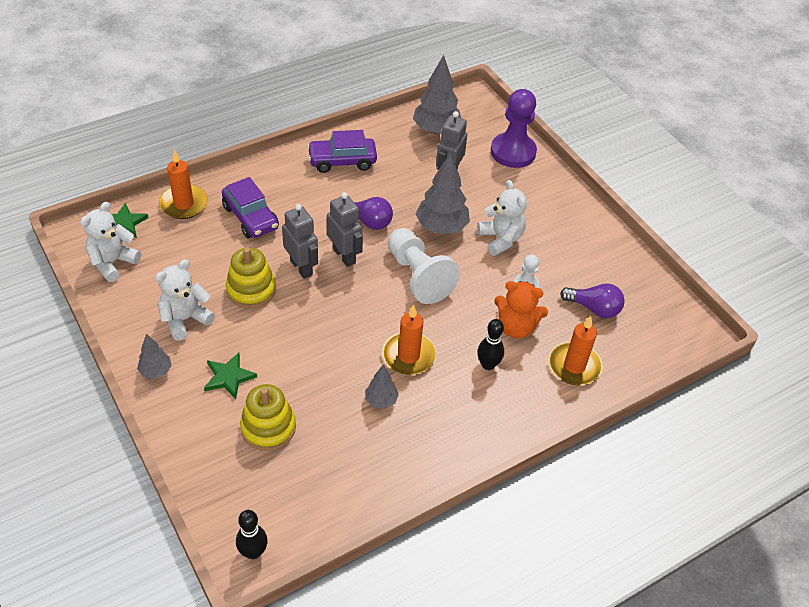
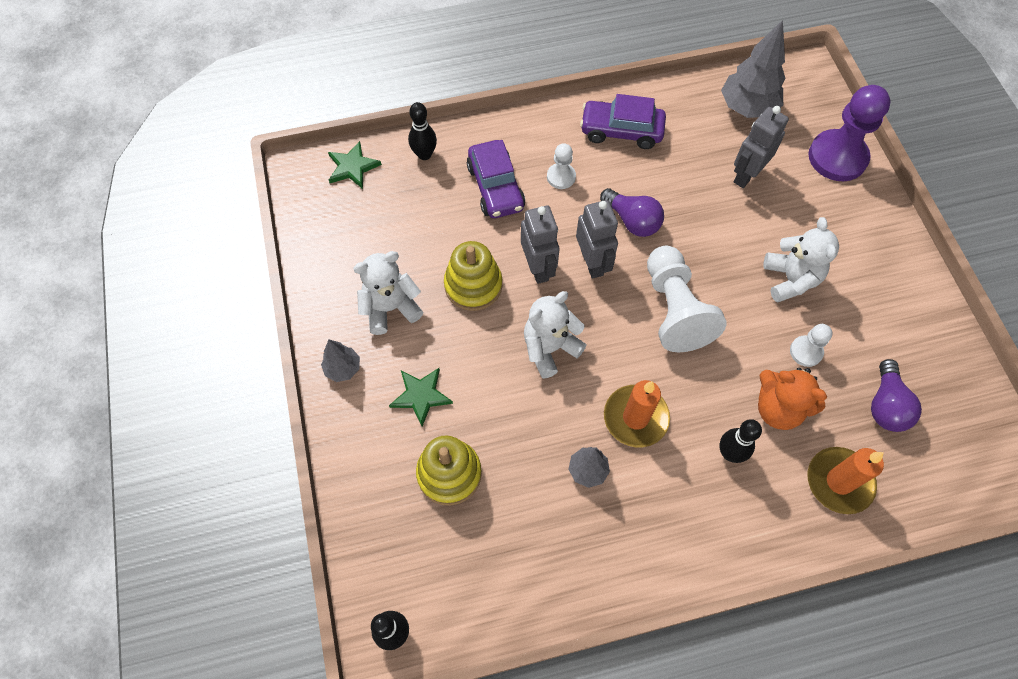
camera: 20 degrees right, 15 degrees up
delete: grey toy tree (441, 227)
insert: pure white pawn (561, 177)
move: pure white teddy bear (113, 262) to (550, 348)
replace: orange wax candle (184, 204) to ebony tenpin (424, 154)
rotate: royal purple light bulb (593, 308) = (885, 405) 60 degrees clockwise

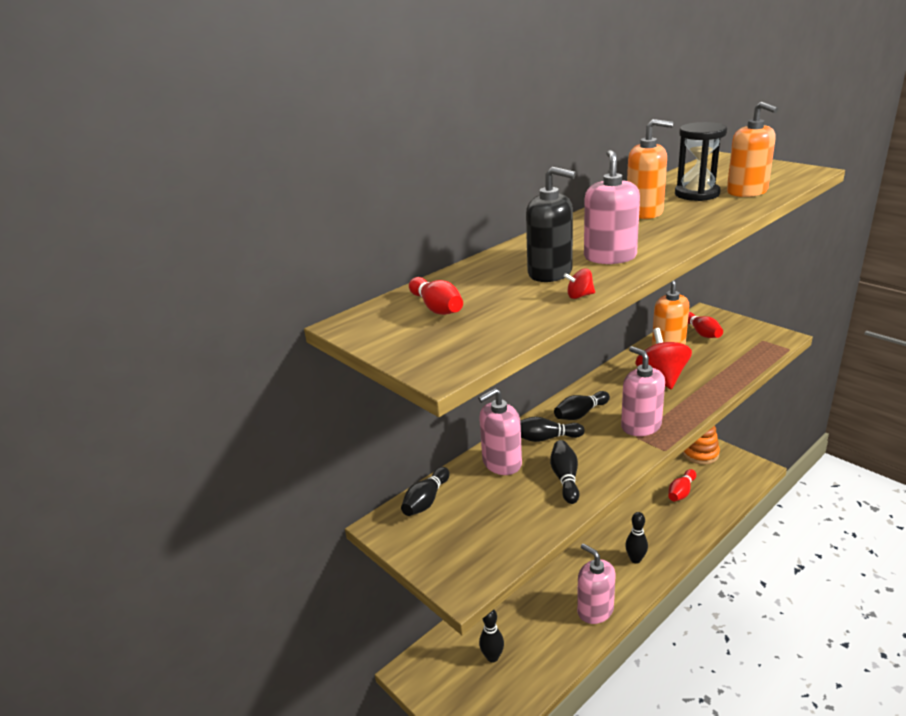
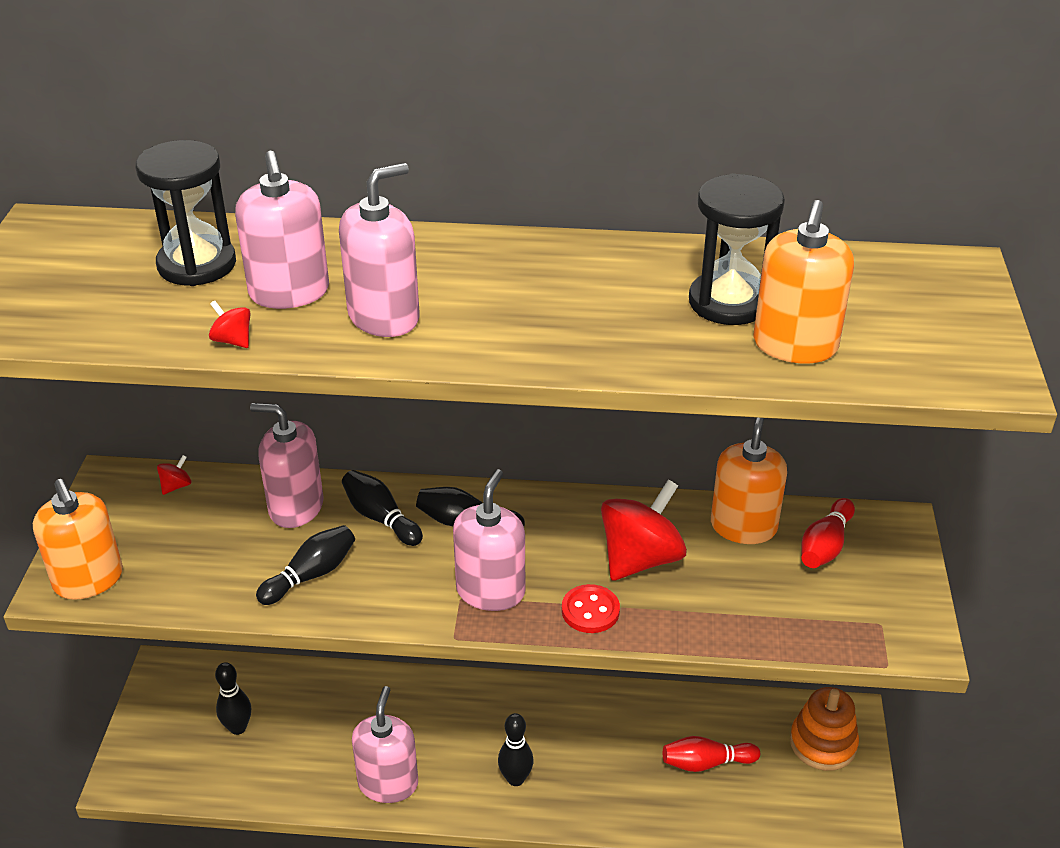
camera: 45 degrees right, 10 degrees up
delete: red tenpin (437, 308)
insert: ebony sandglass (197, 264); red shirt button (590, 611)
move: orange pump bottle (644, 212) to (88, 579)
replace: ebony tenpin (426, 500) to red whirligig (176, 486)
recolor: ebony pump bottle (550, 273) to pink pump bottle (289, 292)

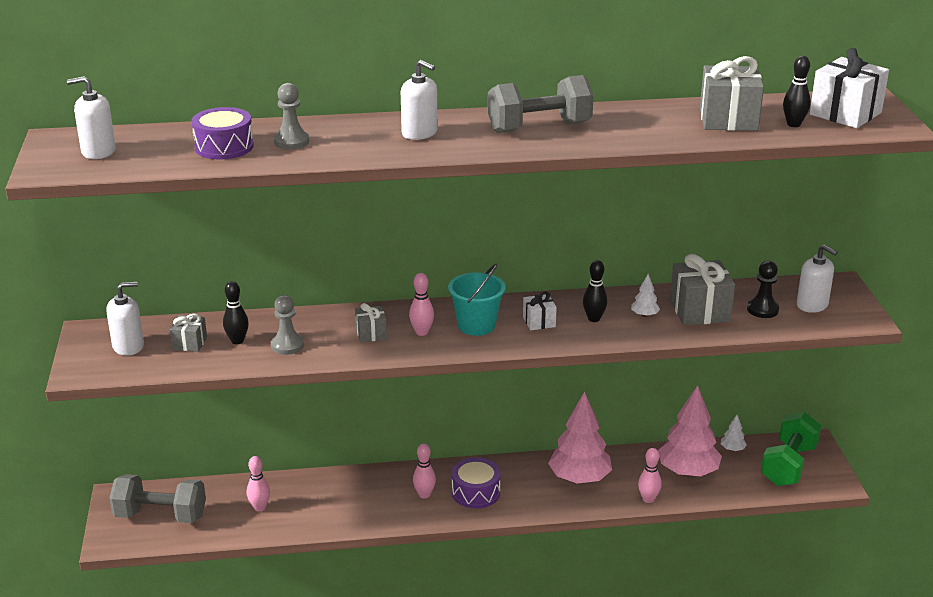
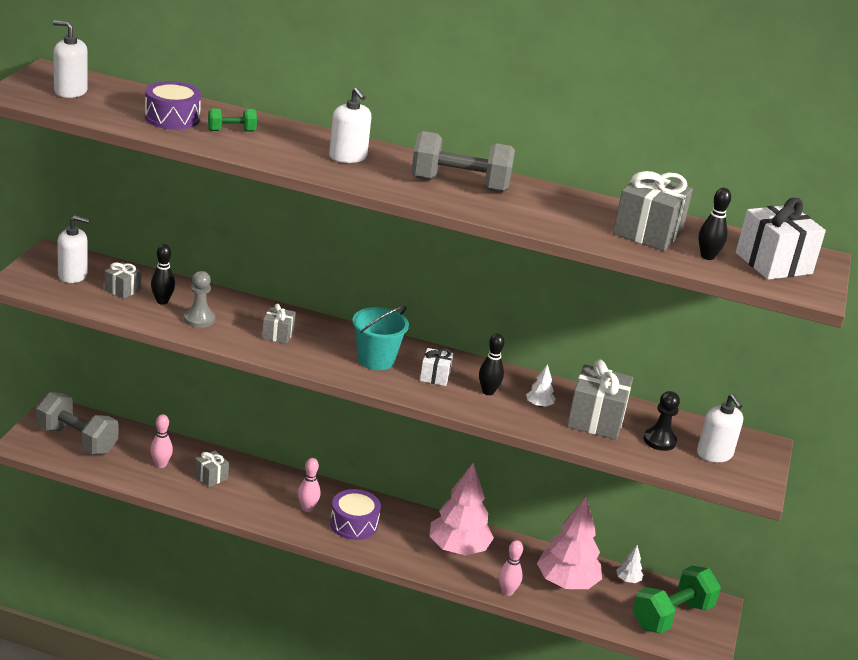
camera: 20 degrees right, 0 degrees up
delete: pink tenpin (422, 332)
insert: grey gift (211, 477)
replace: grey pawn (291, 142) to leaf-green hand weight (231, 131)

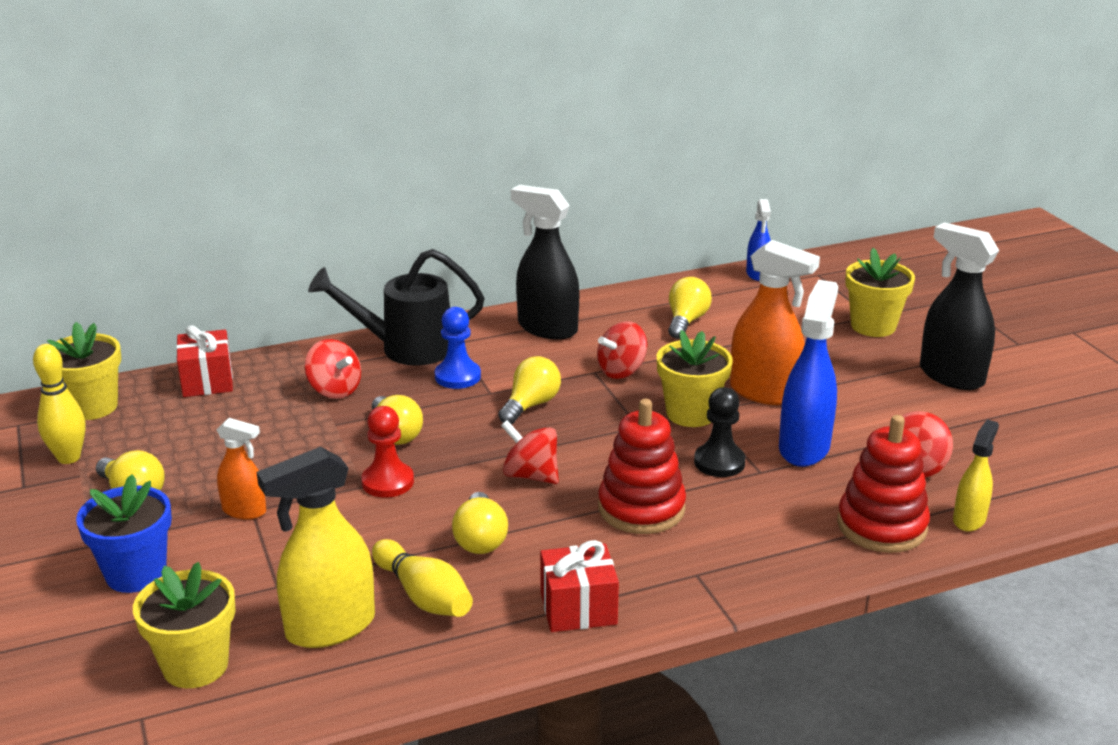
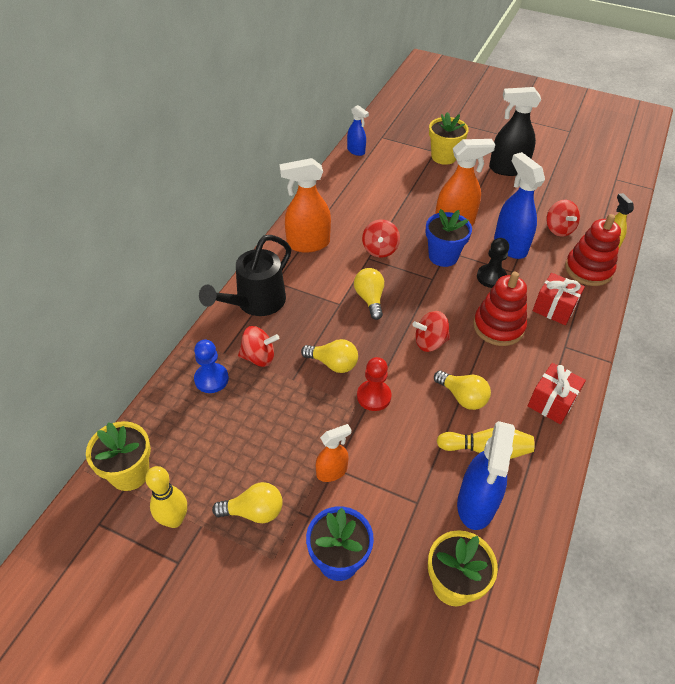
camera: 45 degrees left, 20 degrees up
delete: yellow light bulb (686, 321)
move: red gift (207, 381) to (554, 308); royal blue pawn (457, 376) to (211, 379)
recolor: yellow sprayer (329, 627) to royal blue sprayer (476, 504); ebony sprayer (547, 328) to orange sprayer (308, 244); yellow flower pot (691, 413) to royal blue flower pot (443, 256)

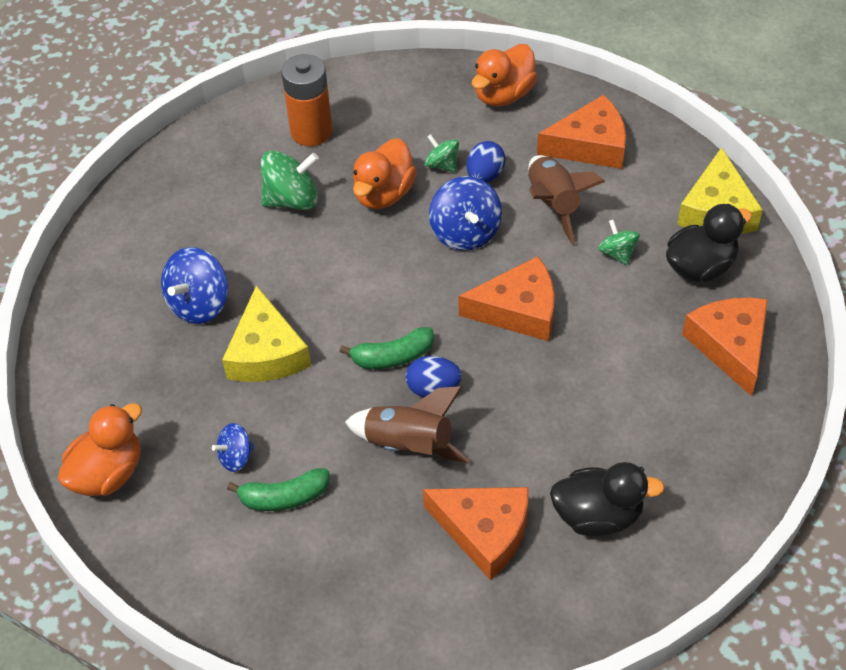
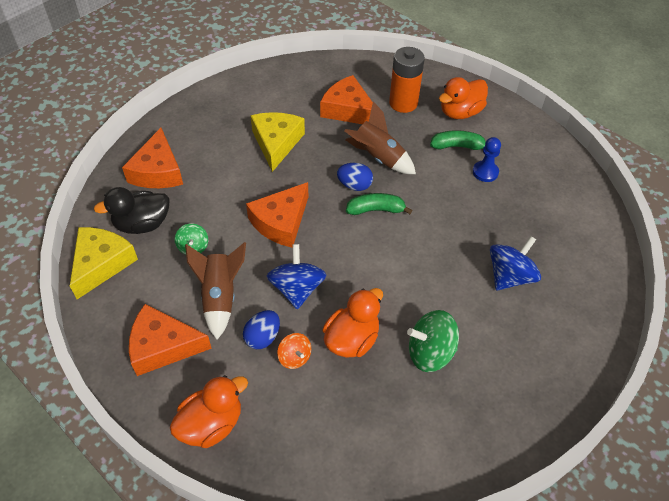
camera: 170 degrees left, 0 degrees up
delete: ebony rubber duck (598, 515)
move: orange rubber duck (108, 473) to (460, 112); yellow cheese (266, 352) to (276, 143); orange battery (311, 131) to (403, 103)
replace: royal blue whirligig (236, 457) to royal blue pawn (485, 172)
recolor: leaf-green whirligig (442, 164) to orange whirligig (294, 357)
rotate: orange cheese (518, 310) = (281, 222) 60 degrees counterclockwise

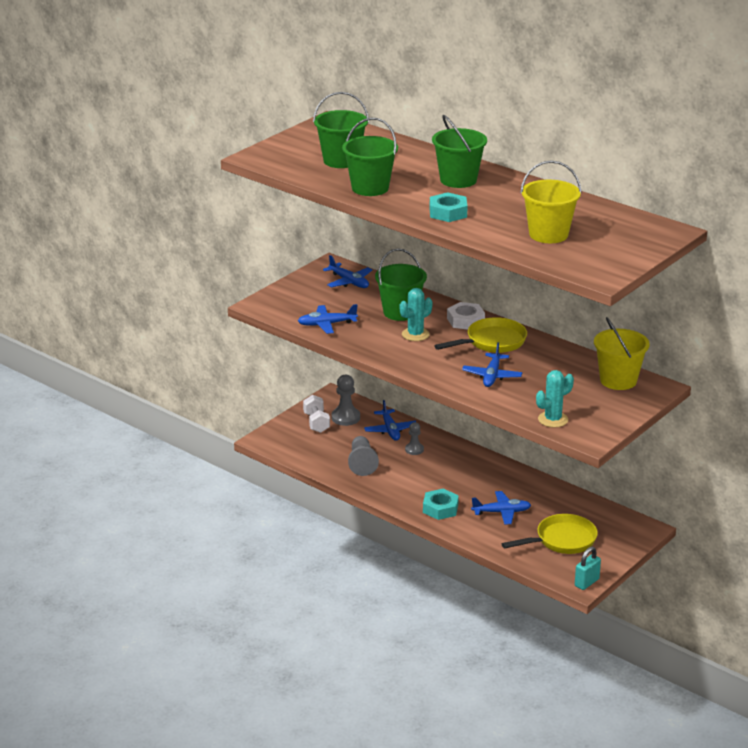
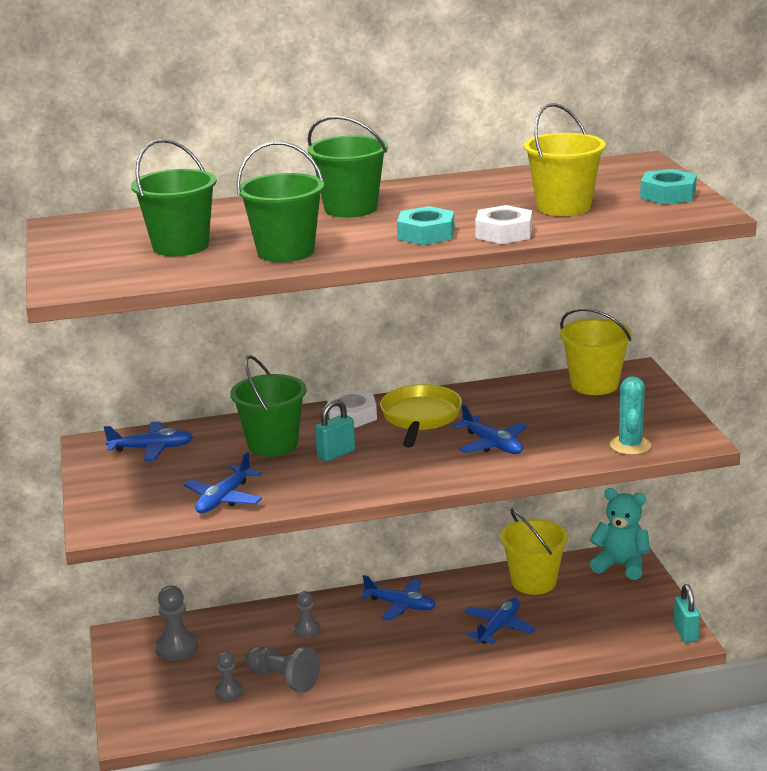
camera: 50 degrees left, 5 degrees down
delete: pure white hand weight (316, 423); yellow skillet (561, 540)
insert: grey pawn (229, 692); pure white hexagon nut (504, 233); yellow bucket (533, 582); turquoise teddy bear (620, 565)
move: royal blue toy plane (390, 430) to (400, 605); turquoise hexagon nut (440, 508) to (668, 194)
replace: turquoise cactus (415, 334) to turquoise padlock (336, 454)

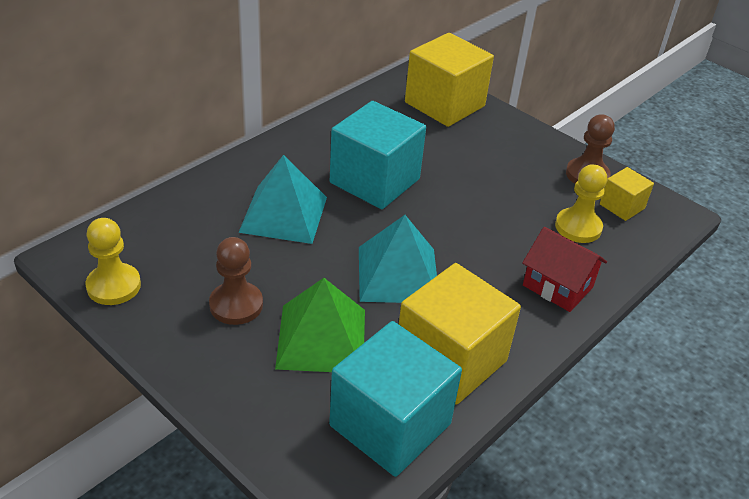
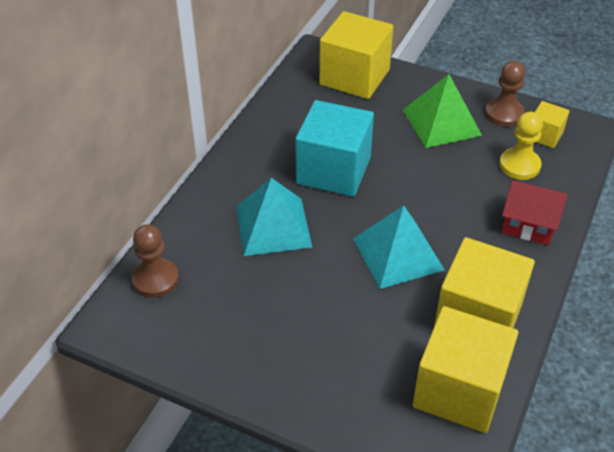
camera: 15 degrees left, 5 degrees up
delete: yellow pawn (114, 286)
move: russet pawn (236, 305) to (155, 279); leaf-green pyramid shape (321, 338) to (441, 122)
recolor: turquoise block (390, 424) to yellow block (459, 390)

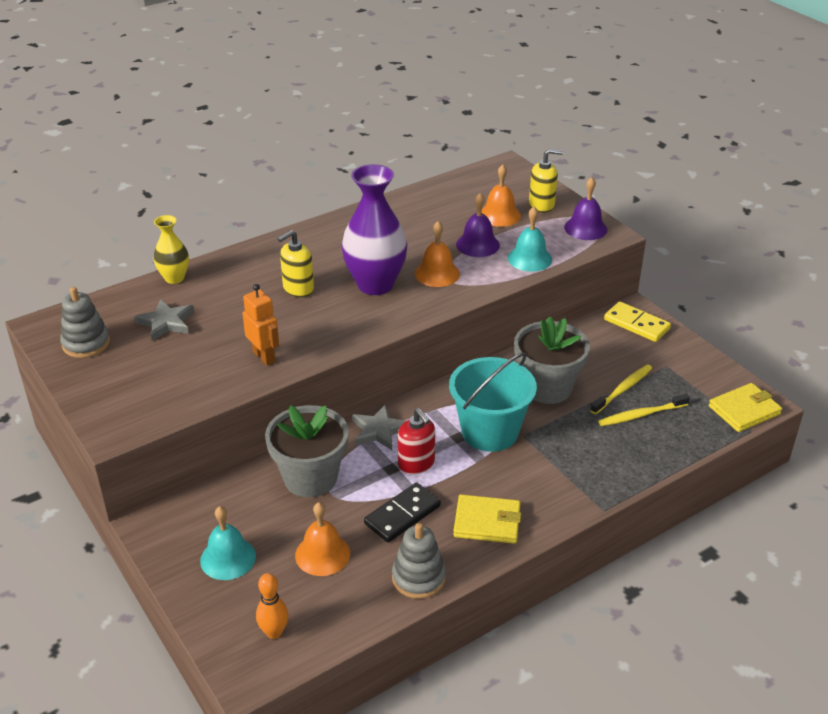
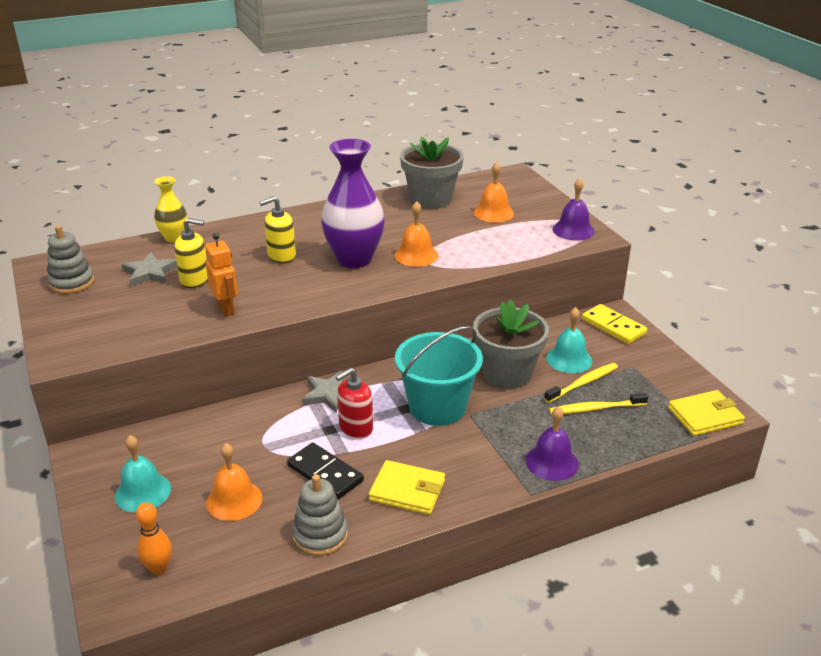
camera: 10 degrees right, 5 degrees down
move: grey flower pot (310, 478) to (431, 199); royal purple hand bell (477, 244) to (552, 462); turquoise hand bell (529, 258) to (569, 359); yellow pump bottle (542, 205) to (195, 280)
rotate: ebony domino (402, 515) = (325, 473) 75 degrees clockwise; red pump bottle (416, 464) = (355, 428) 75 degrees clockwise

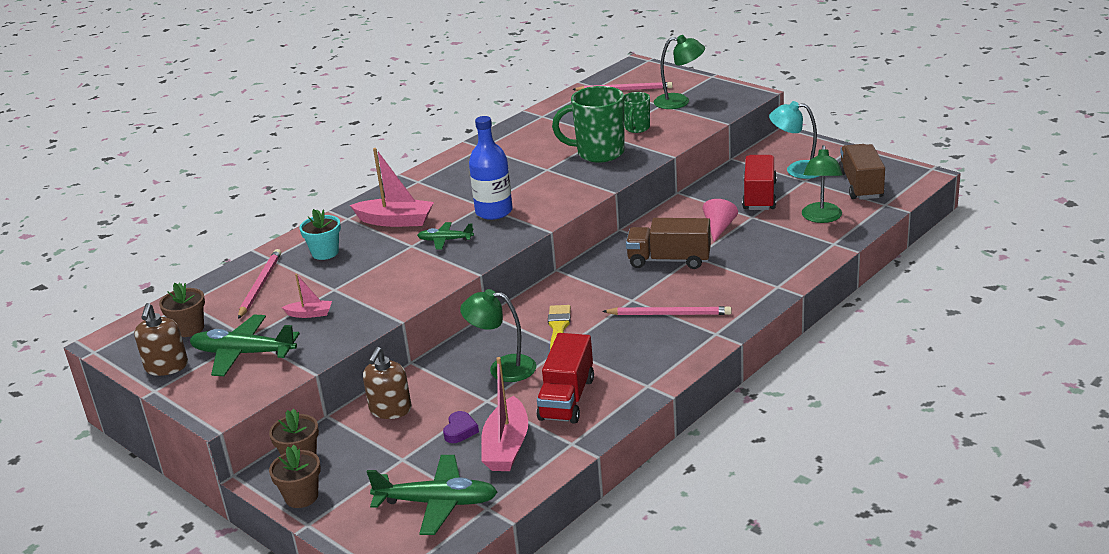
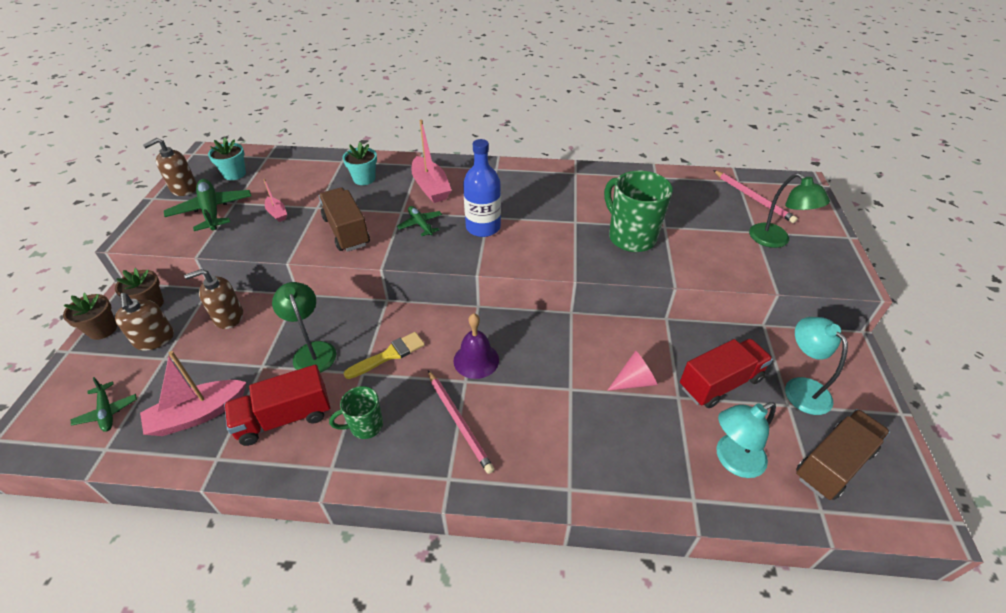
camera: 50 degrees right, 15 degrees up
delete: pink lead pencil (260, 285); royal purple heart (460, 430)
insert: russet pump bottle (154, 339); royal purple hand bell (476, 360)
move: leaf-green coffee mug (637, 128) to (365, 426); russet truck (669, 260) to (346, 231)
recolor: russet flower pot (189, 329) to turquoise flower pot (234, 174); leaf-green reading lamp (821, 218) to turquoise reading lamp (732, 460)
resize: leaf-green toy plane (437, 503) = (107, 412) x0.57

